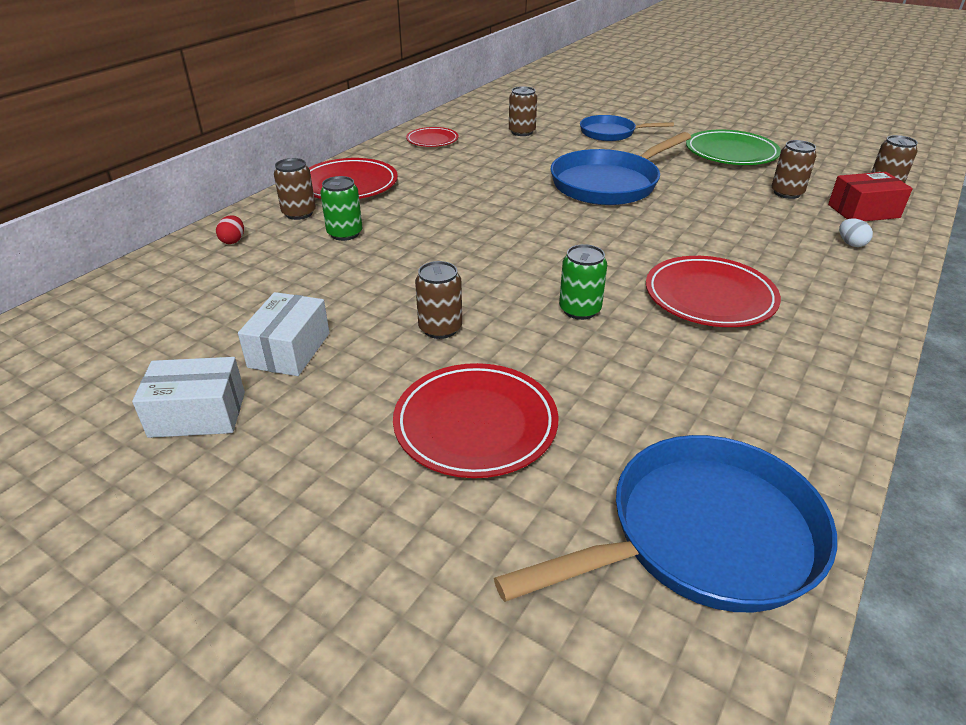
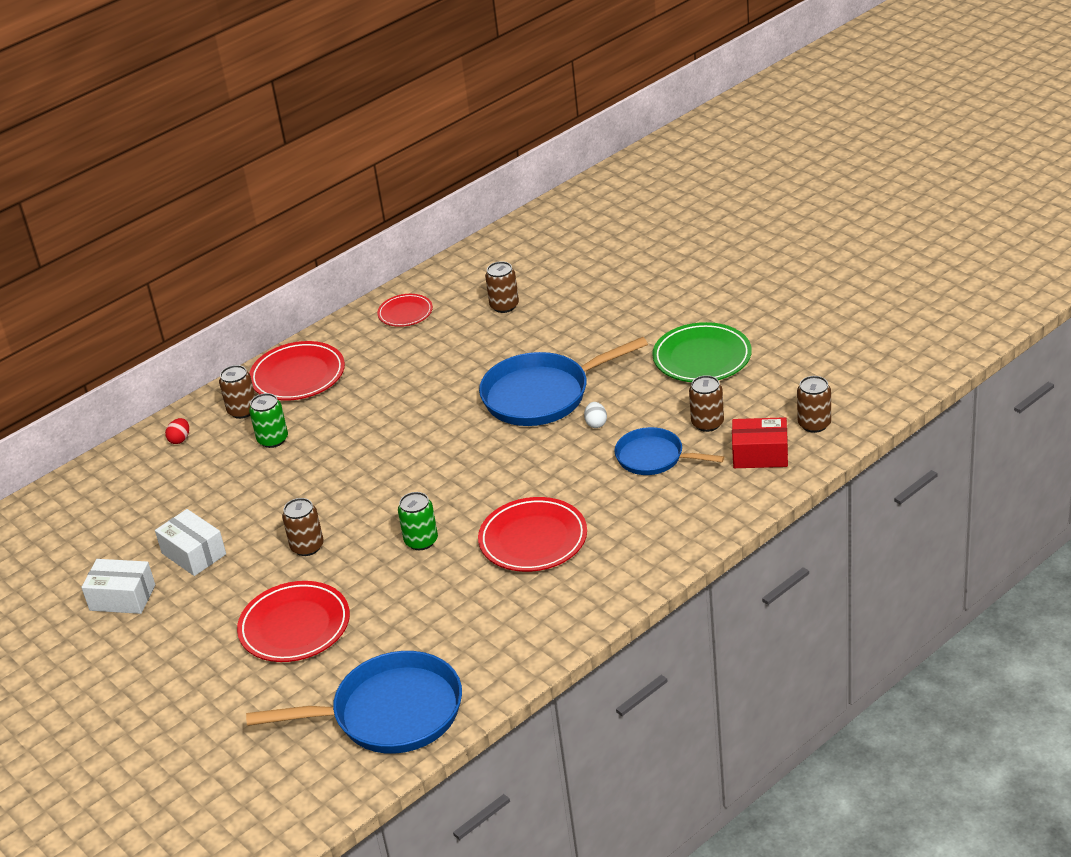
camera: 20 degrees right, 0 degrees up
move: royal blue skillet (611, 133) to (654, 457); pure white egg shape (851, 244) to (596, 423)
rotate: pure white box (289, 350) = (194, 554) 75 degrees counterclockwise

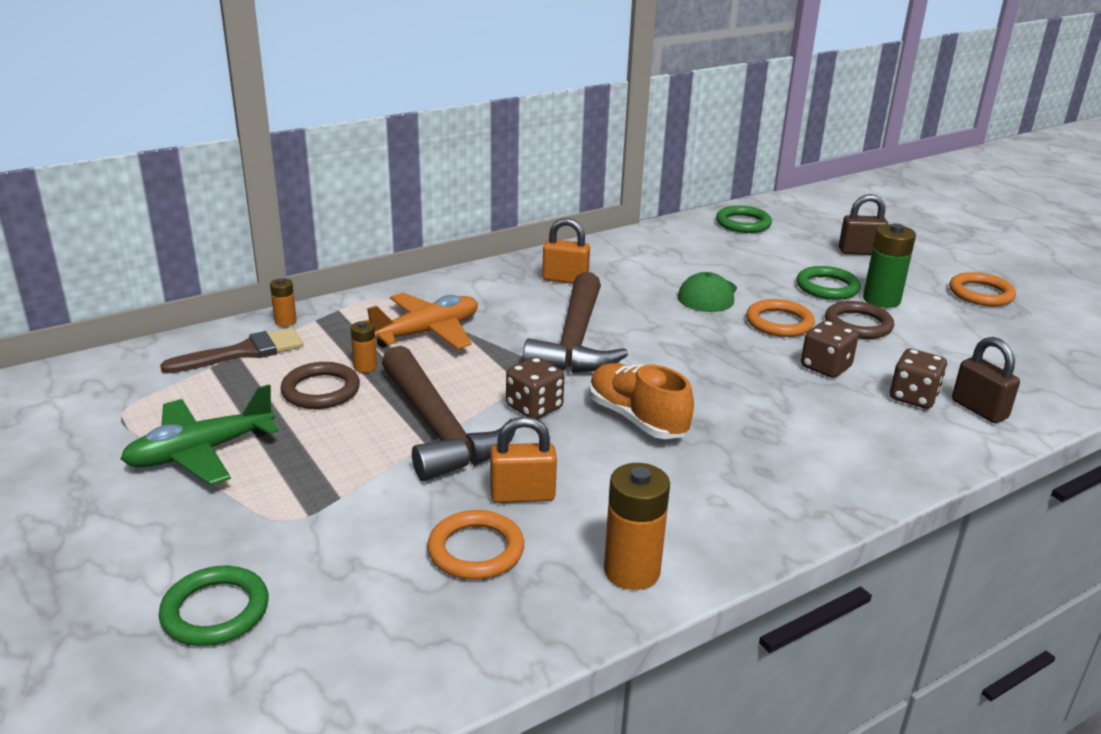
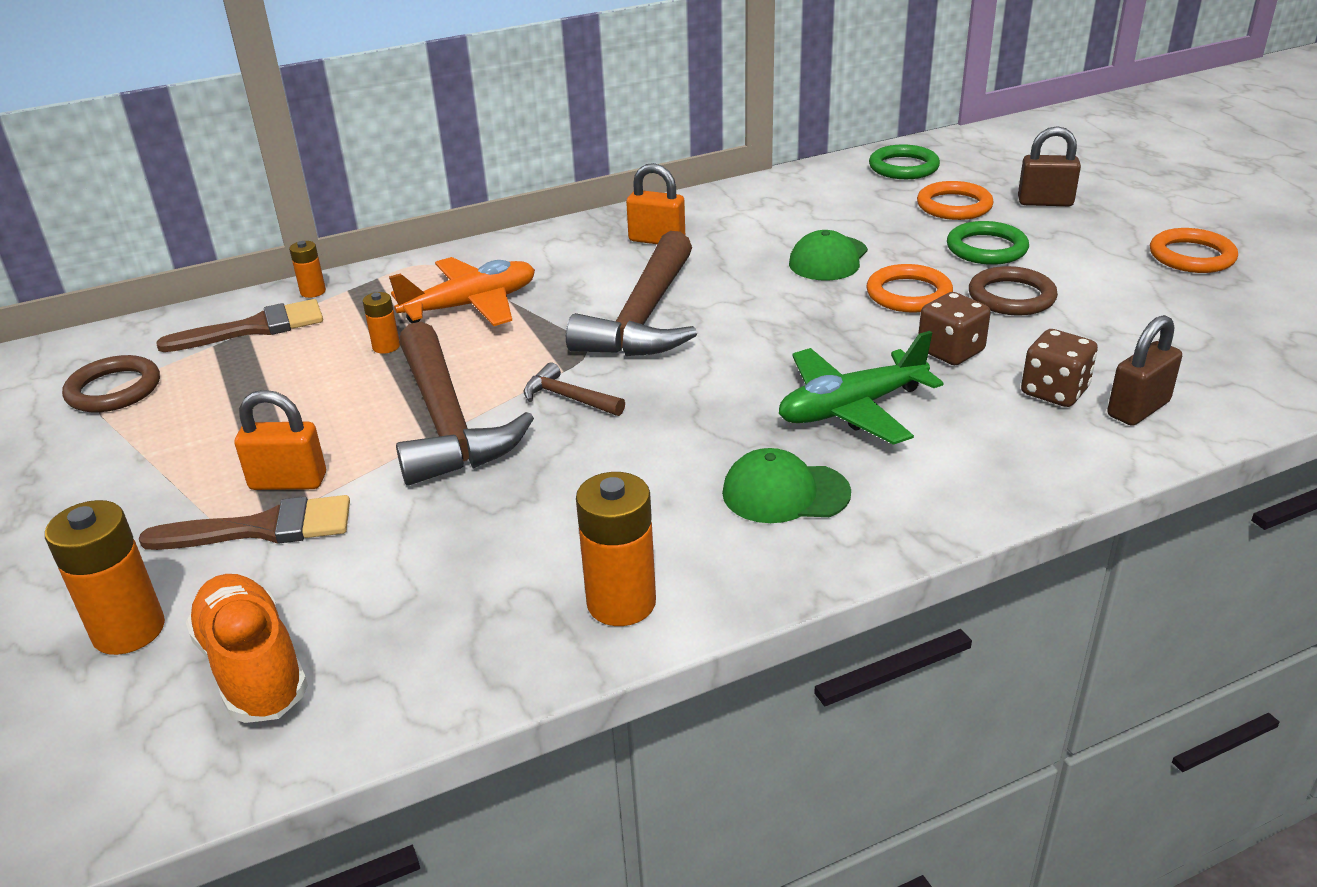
camera: 10 degrees right, 5 degrees up
delete: leaf-green battery (881, 300)
insert: russet brush (263, 528); leaf-green peaked cap (785, 493)
move: leaf-green toy plane (200, 452) to (851, 408); russet ring (321, 390) to (114, 390); orange ring (476, 550) to (954, 206); orange padlock (522, 495) to (288, 482); orange lace-up shoe (637, 419) to (253, 668)
replace: leaf-green ring (215, 611) to orange battery (129, 630); russet dice (534, 407) to russet claw hammer (568, 398)
rotate: russet padlock (979, 409) = (1138, 409) 75 degrees clockwise

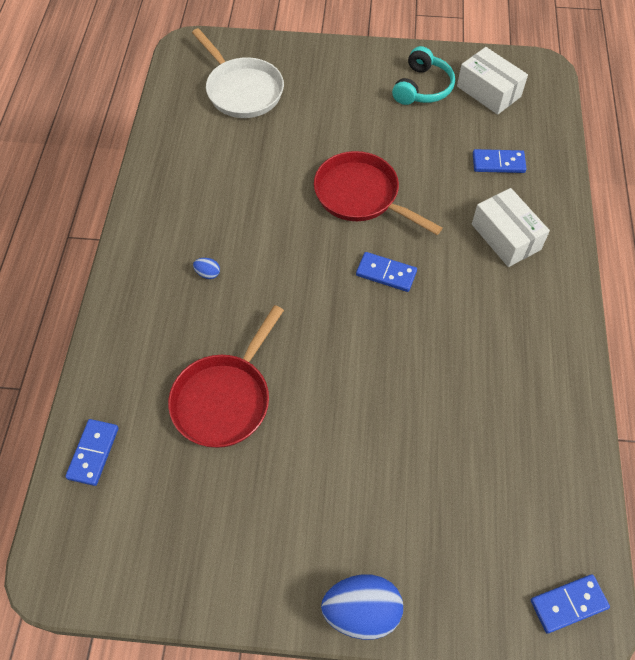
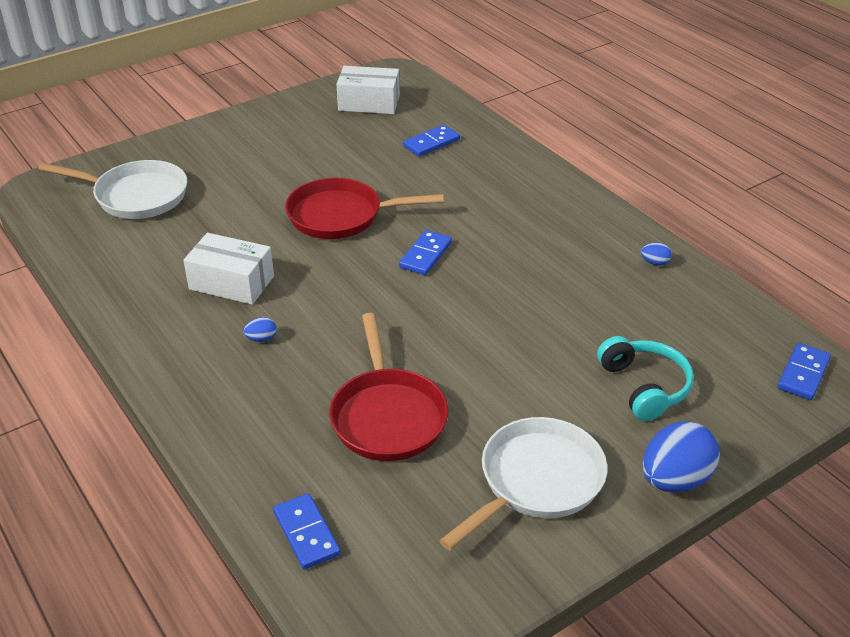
camera: 40 degrees left, 20 degrees down
insert: pure white skillet (536, 481); royal blue egg shape (654, 263)
move: turquoise headphones (422, 87) to (644, 386); pure white box (505, 237) to (231, 283)
rotate: royal blue domino (386, 273) = (425, 255) 45 degrees counterclockwise

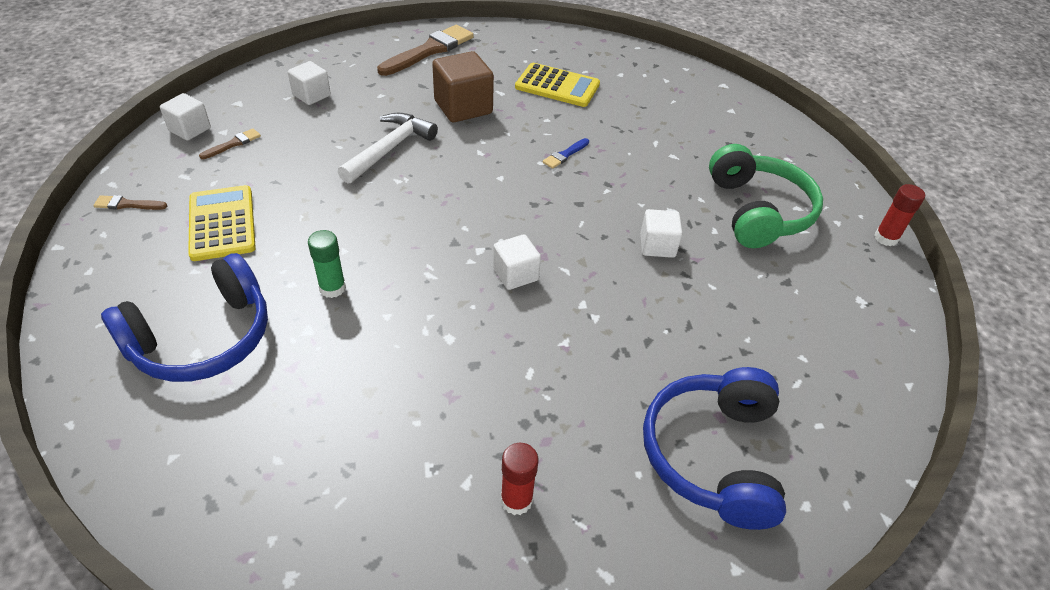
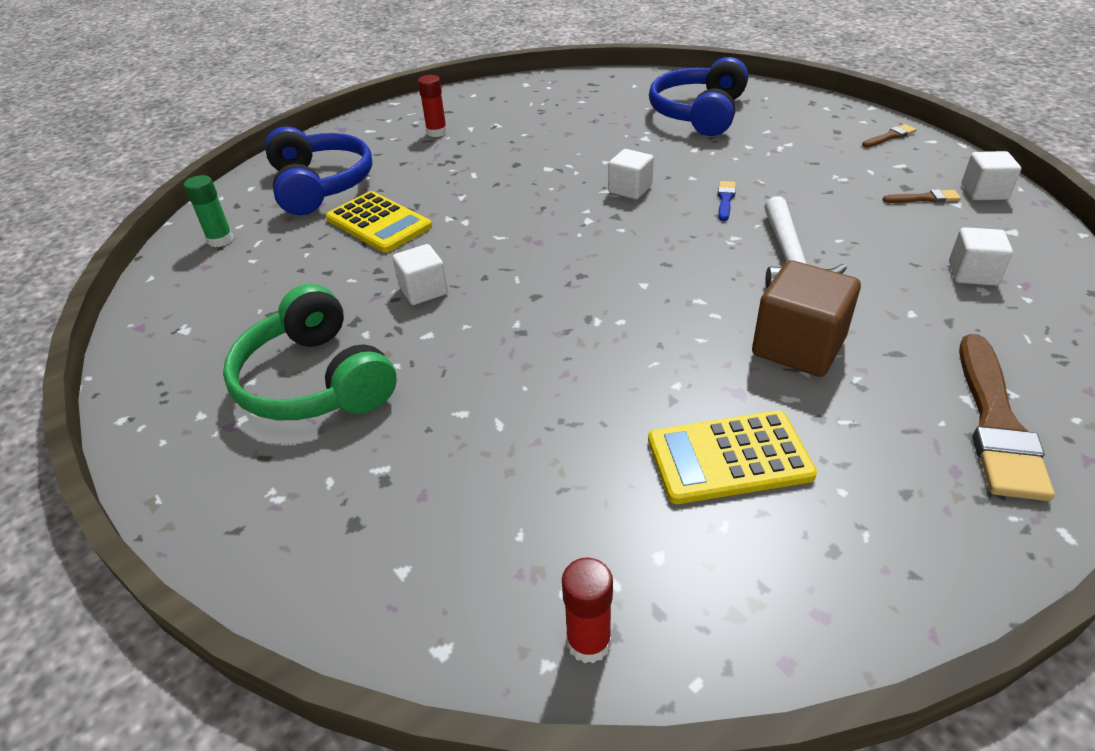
camera: 155 degrees right, 5 degrees down
move: yellow calculator (222, 223) to (379, 223); leaf-green glue (332, 288) to (220, 240); pure white block (515, 274) to (630, 189); royal blue brush (565, 155) to (725, 200); red glue (886, 238) to (588, 642)
rotate: russet brush (233, 144) = (924, 198) 105 degrees counterclockwise

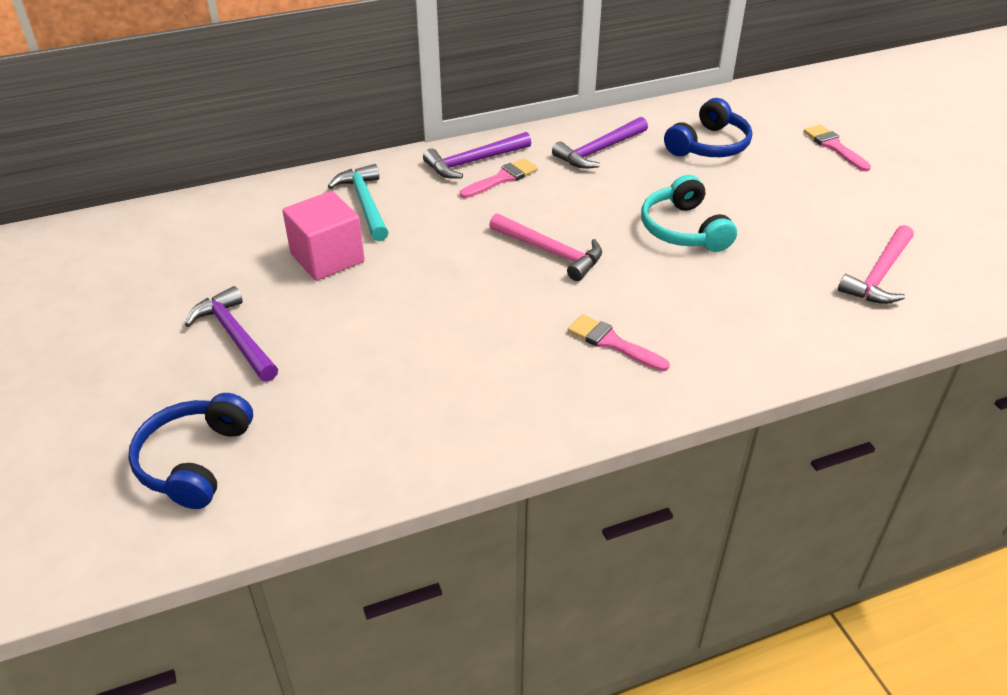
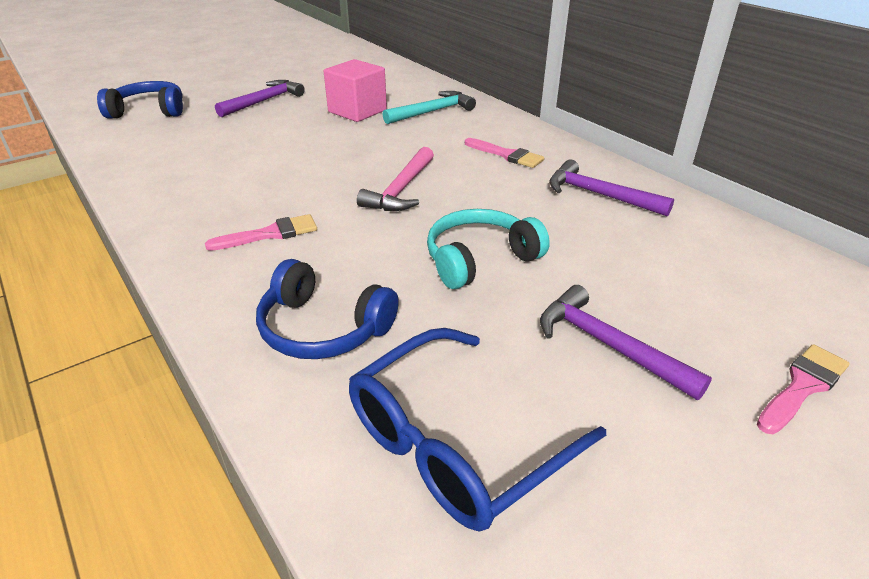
camera: 75 degrees right, 5 degrees down
move: royal purple claw hammer (473, 162) to (608, 345); royal blue headphones (709, 145) to (323, 328)
replace: pink claw hammer (879, 275) to royal blue spectacles (456, 443)
rotate: pink brush (612, 343) = (270, 234) 45 degrees clockwise

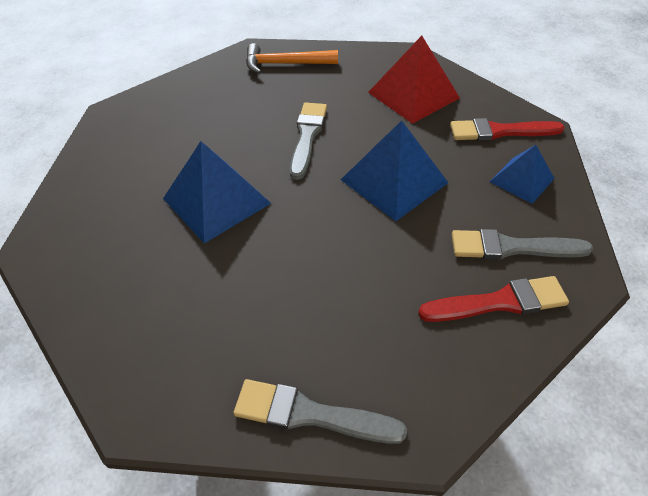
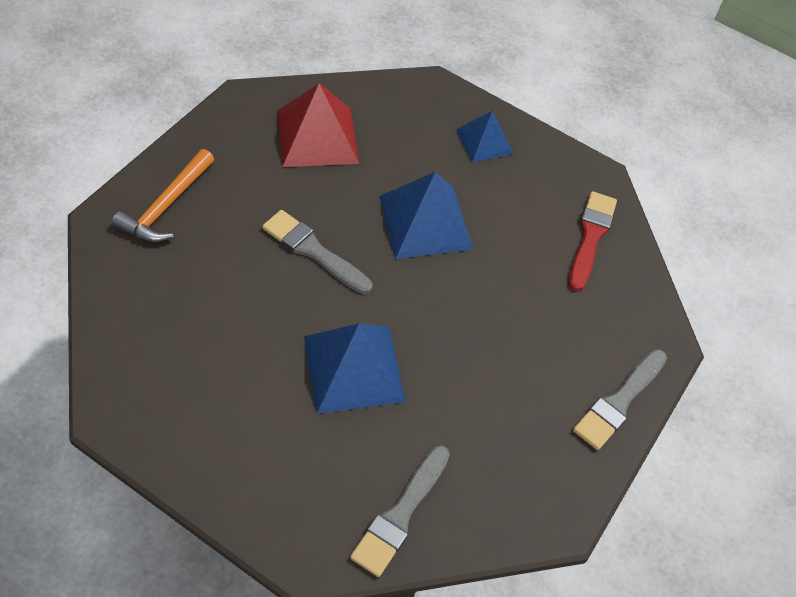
camera: 70 degrees left, 5 degrees up
delete: red brush (500, 131)
move: grey brush (512, 247) to (400, 514)

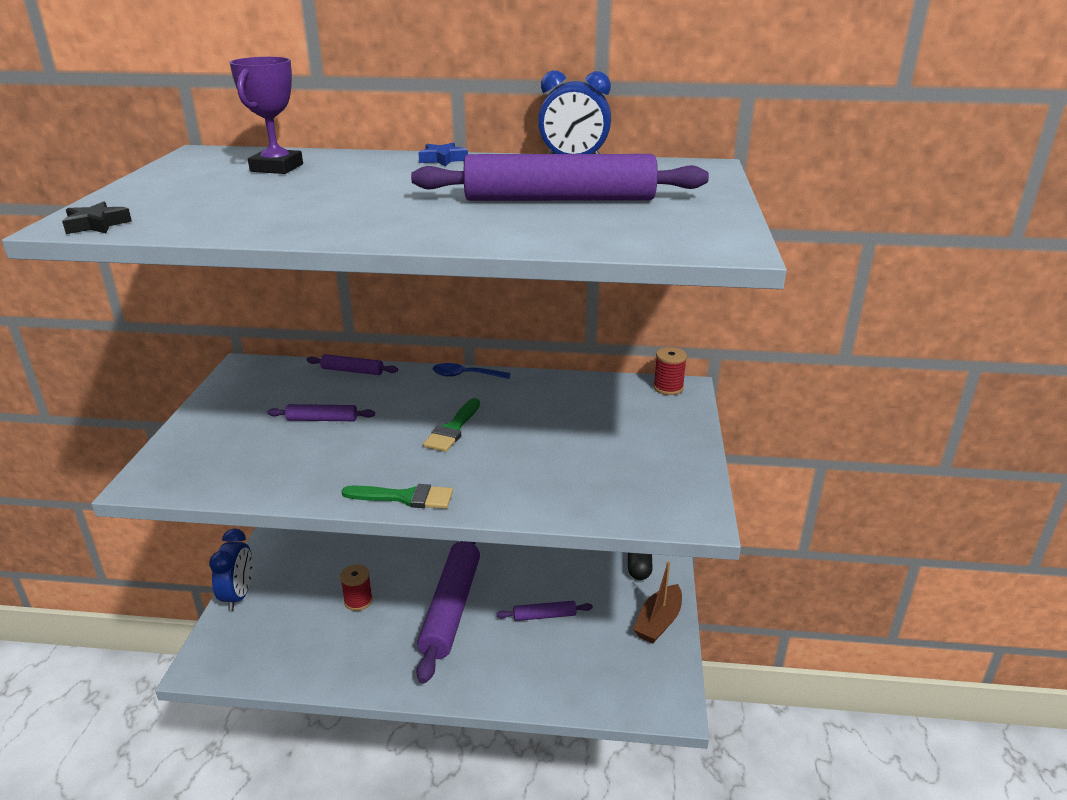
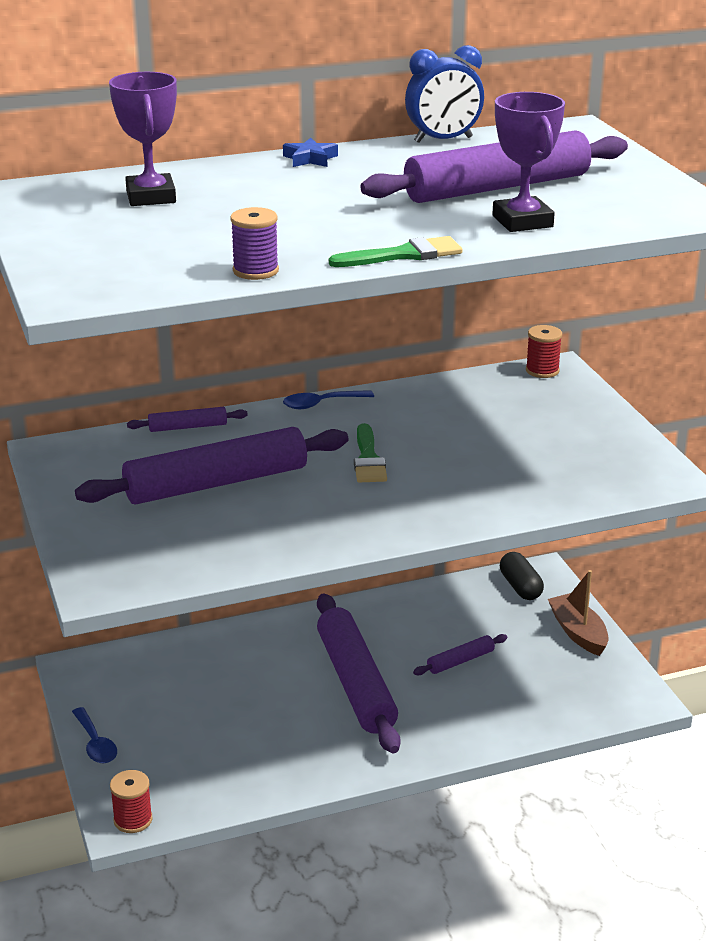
camera: 25 degrees left, 0 degrees up
delete: ebony star shape (96, 225)
insert: royal purple spool (255, 271); royal purple trophy (522, 221)
move: red spool (358, 601) to (133, 820); leaf-green brush (405, 497) to (404, 255)
replace: royal blue bedside clock (239, 595) to royal blue spoon (95, 744)
rotate: russet toy boat (658, 622) = (578, 633) 150 degrees clockwise
resize: royal purple rolling pin (322, 419) = (216, 483) x2.21

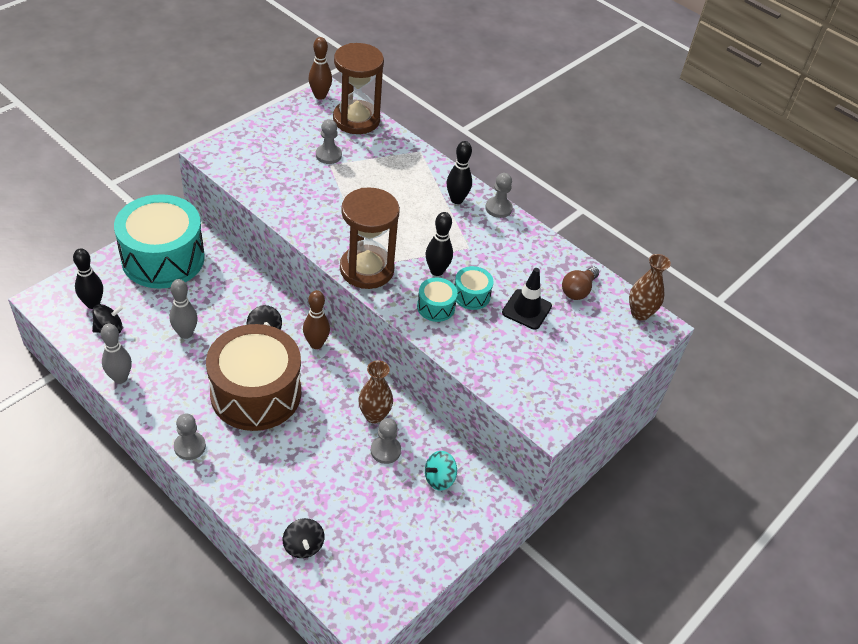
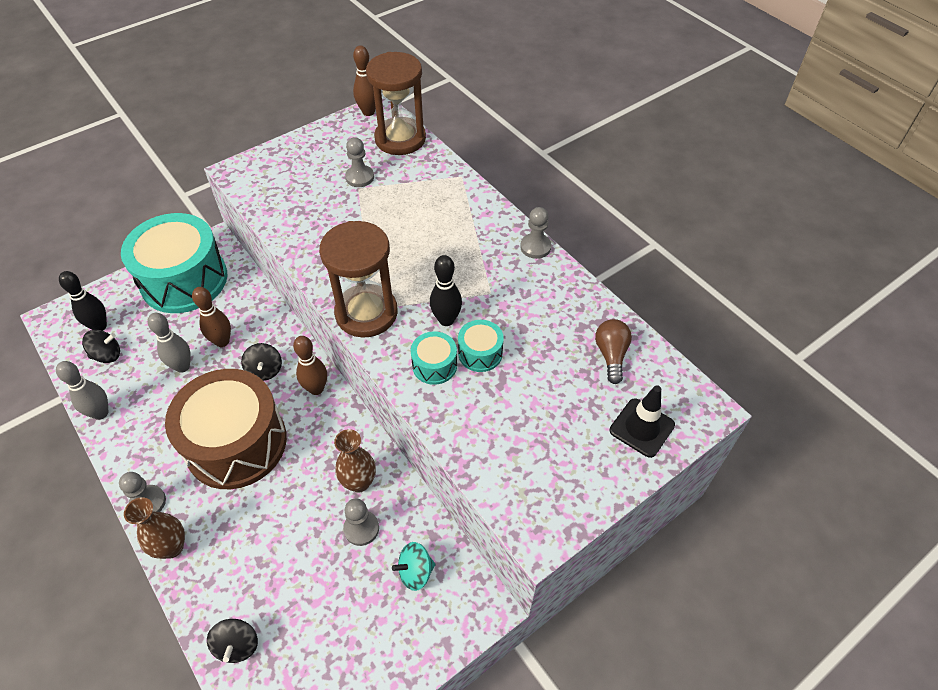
camera: 15 degrees right, 5 degrees up
delete: ebony tenpin (456, 200)
insert: russet tenpin (222, 341)
move: ebony road cone (526, 309) to (642, 428); russet tall vase (640, 313) to (172, 547)
rotate: russet light bulb (578, 290) = (611, 355) 135 degrees clockwise

